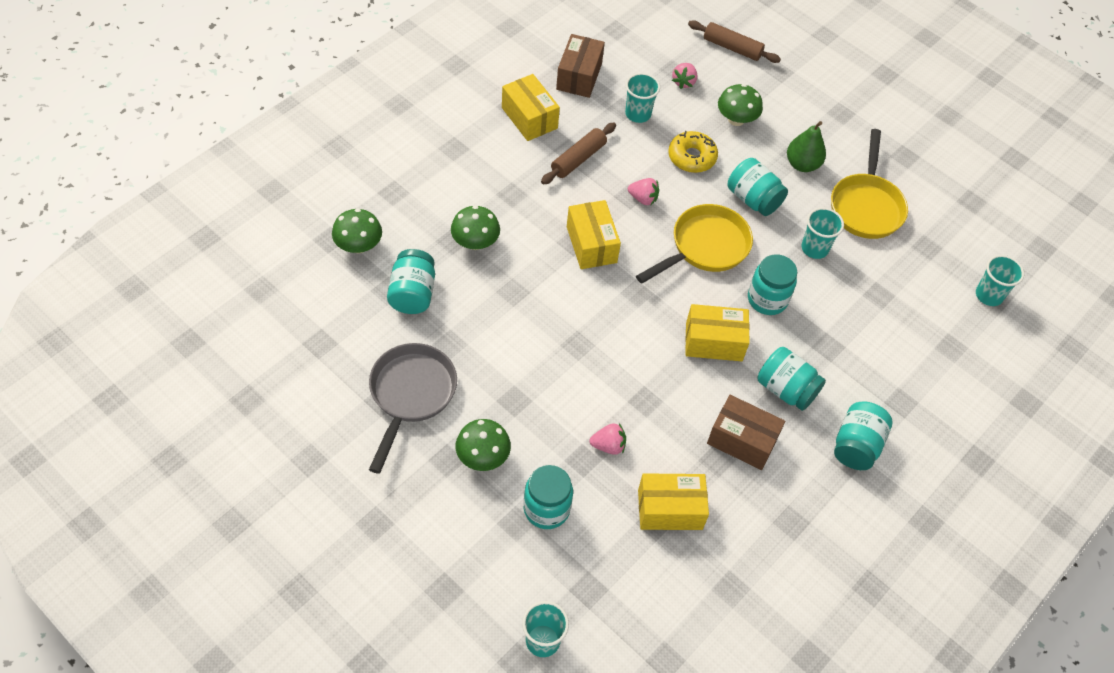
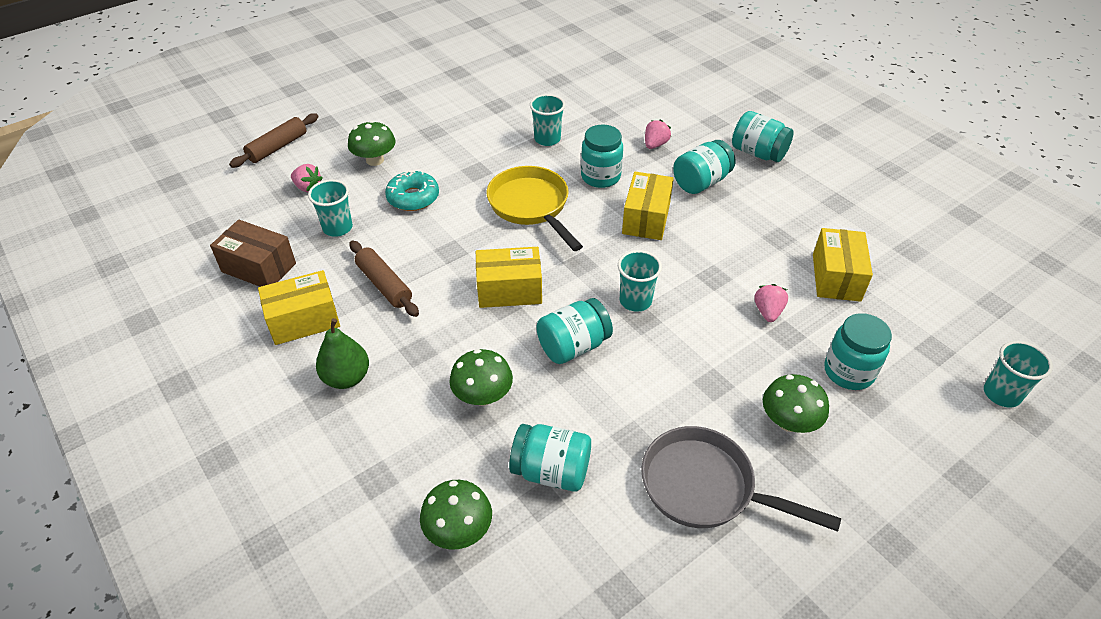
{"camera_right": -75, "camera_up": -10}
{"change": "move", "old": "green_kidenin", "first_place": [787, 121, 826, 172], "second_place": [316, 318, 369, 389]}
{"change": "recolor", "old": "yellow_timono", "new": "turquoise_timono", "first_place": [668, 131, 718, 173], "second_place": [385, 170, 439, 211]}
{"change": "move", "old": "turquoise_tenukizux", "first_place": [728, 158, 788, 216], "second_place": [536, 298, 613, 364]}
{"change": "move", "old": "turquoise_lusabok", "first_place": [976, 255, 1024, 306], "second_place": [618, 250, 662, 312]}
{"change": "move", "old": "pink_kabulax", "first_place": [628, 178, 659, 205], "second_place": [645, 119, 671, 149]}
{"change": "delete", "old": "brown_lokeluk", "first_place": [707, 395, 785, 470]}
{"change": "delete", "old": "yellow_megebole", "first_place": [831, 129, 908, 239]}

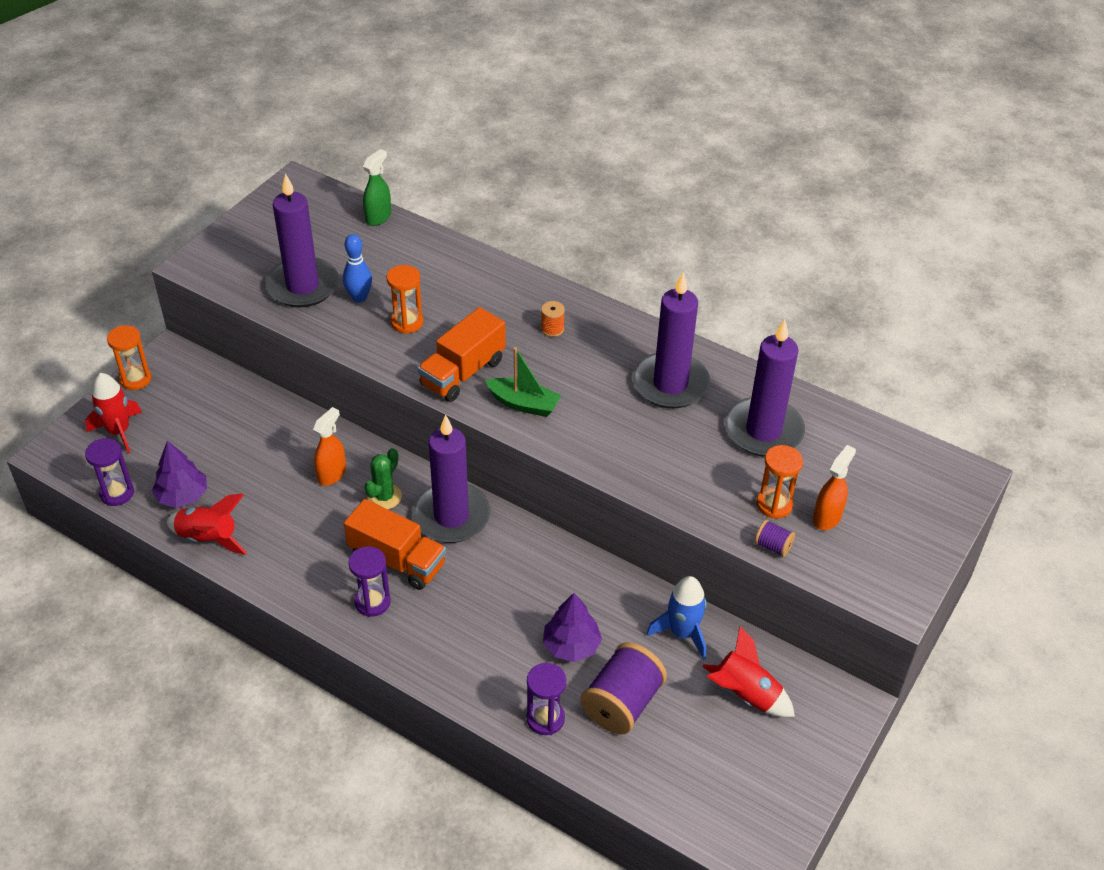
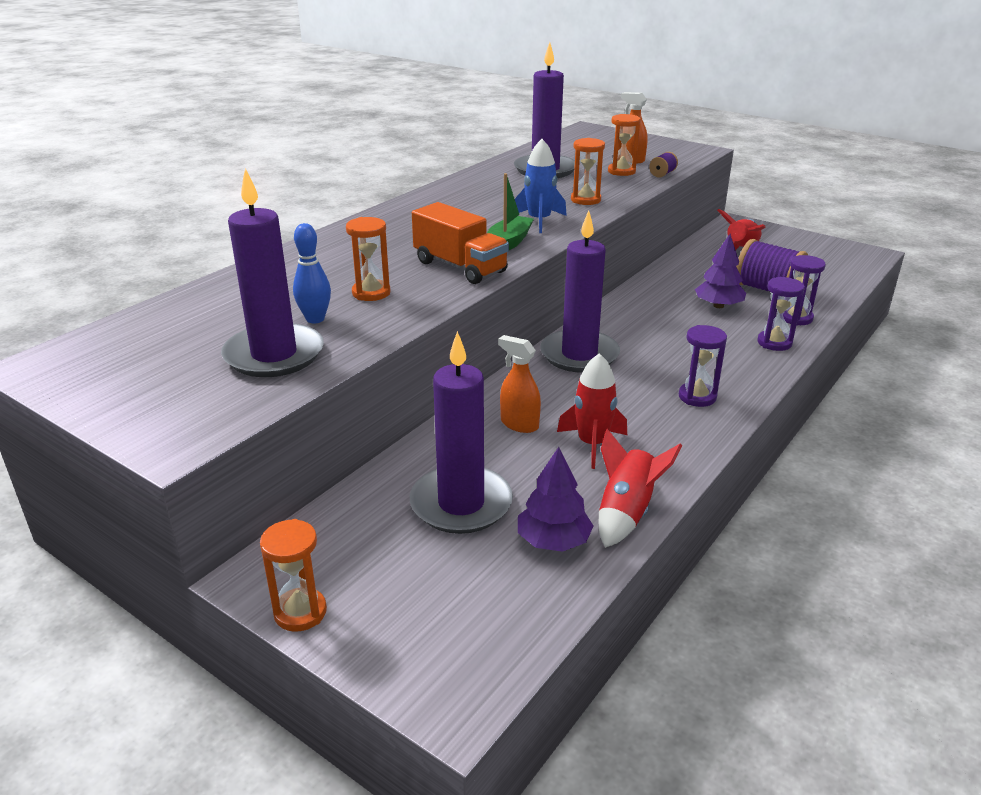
{"camera_right": -85, "camera_up": -15}
{"change": "move", "old": "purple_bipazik", "first_place": [632, 273, 710, 409], "second_place": [410, 331, 513, 534]}
{"change": "move", "old": "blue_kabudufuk", "first_place": [647, 576, 707, 660], "second_place": [515, 139, 567, 233]}
{"change": "move", "old": "red_kabudufuk", "first_place": [85, 373, 142, 453], "second_place": [557, 353, 627, 469]}
{"change": "insert", "new": "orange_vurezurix", "second_place": [571, 138, 605, 205]}
{"change": "move", "old": "purple_vurezurix", "first_place": [85, 438, 134, 506], "second_place": [757, 277, 805, 351]}
{"change": "delete", "old": "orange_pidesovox", "first_place": [344, 499, 446, 590]}
{"change": "delete", "old": "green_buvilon", "first_place": [363, 149, 391, 226]}
{"change": "delete", "old": "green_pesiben", "first_place": [365, 448, 402, 509]}
{"change": "delete", "old": "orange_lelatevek", "first_place": [541, 301, 565, 337]}

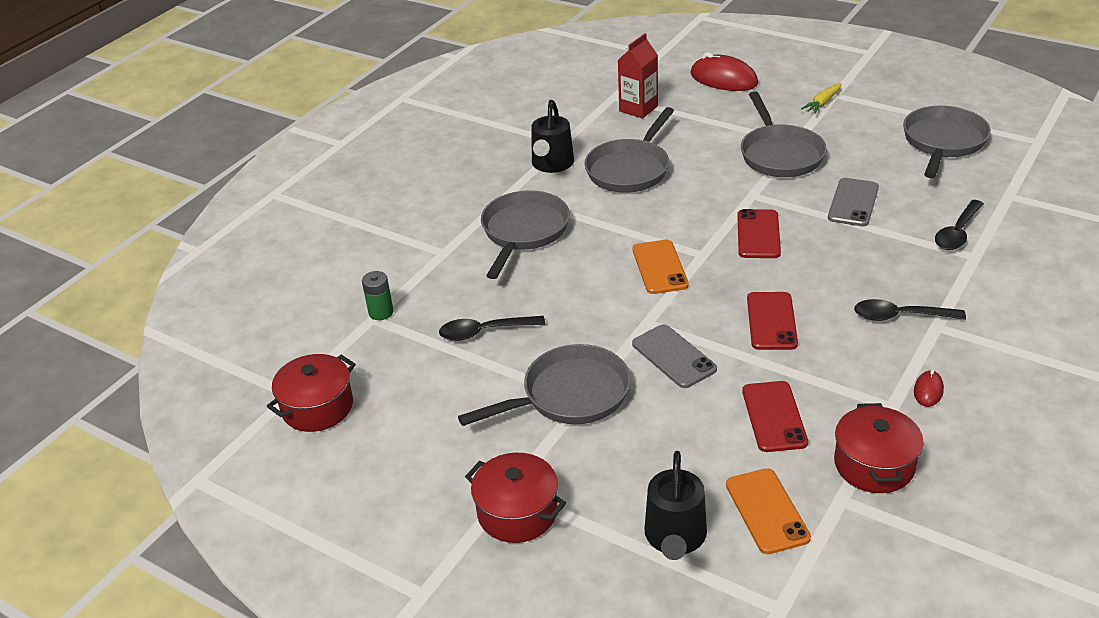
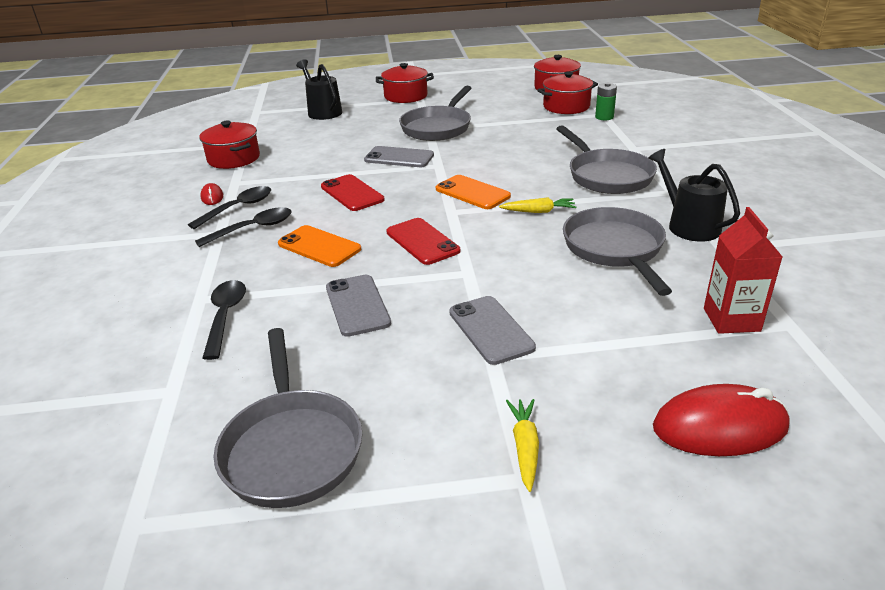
{"camera_right": 140, "camera_up": -5}
{"change": "move", "old": "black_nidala", "first_place": [439, 316, 545, 341], "second_place": [188, 186, 271, 229]}
{"change": "move", "old": "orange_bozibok", "first_place": [726, 468, 811, 554], "second_place": [278, 225, 361, 267]}
{"change": "replace", "old": "grey_megebole", "new": "grey_bozibok", "first_place": [741, 91, 827, 177], "second_place": [449, 296, 536, 365]}
{"change": "insert", "new": "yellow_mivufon", "second_place": [499, 197, 576, 213]}
{"change": "insert", "new": "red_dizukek", "second_place": [537, 72, 598, 114]}
{"change": "delete", "old": "red_bozibok", "first_place": [742, 381, 808, 452]}

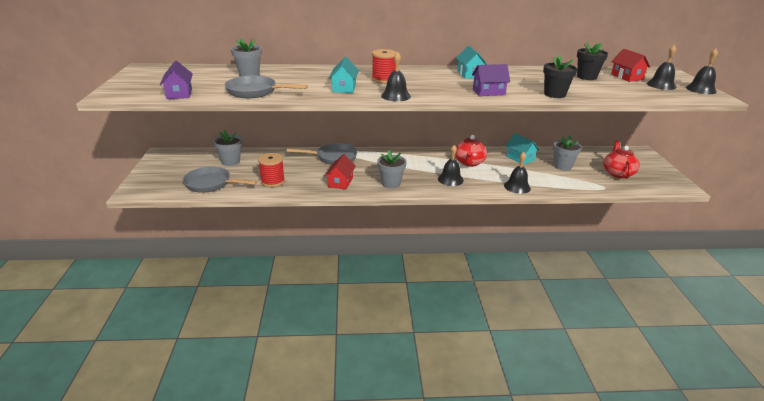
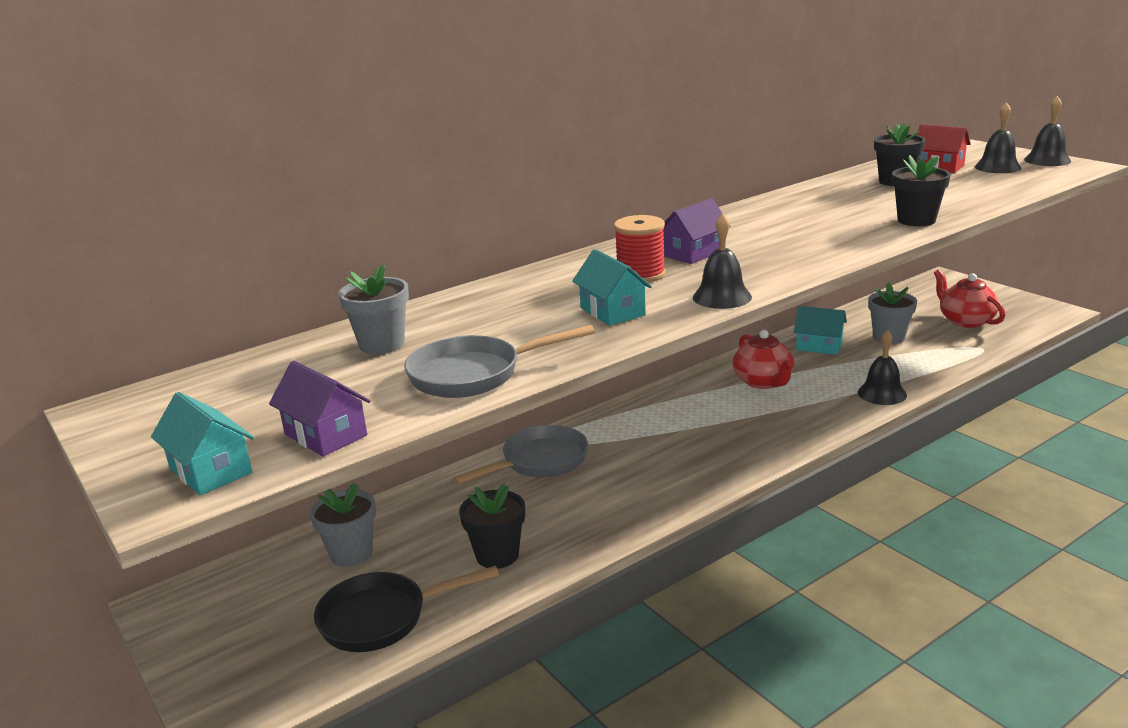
{"camera_right": -30, "camera_up": -5}
{"change": "move", "old": "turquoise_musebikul", "first_place": [456, 46, 488, 79], "second_place": [151, 392, 254, 495]}
{"change": "recolor", "old": "grey_megebole", "new": "black_megebole", "first_place": [183, 167, 257, 193], "second_place": [314, 566, 499, 652]}
{"change": "replace", "old": "red_lelatevek", "new": "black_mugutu", "first_place": [258, 153, 285, 187], "second_place": [459, 484, 525, 569]}
{"change": "move", "old": "purple_musebikul", "first_place": [472, 64, 510, 96], "second_place": [663, 198, 730, 264]}
{"change": "delete", "old": "red_musebikul", "first_place": [325, 154, 356, 190]}
{"change": "delete", "old": "grey_mugutu", "first_place": [377, 150, 407, 188]}
{"change": "delete", "old": "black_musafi", "first_place": [438, 145, 464, 186]}

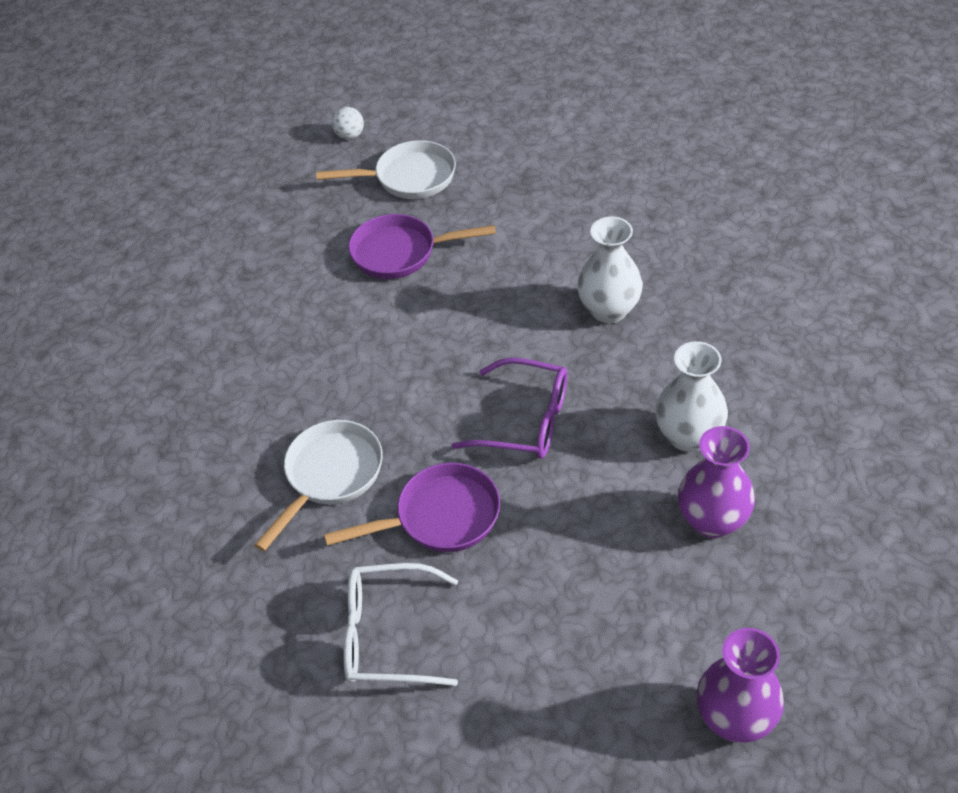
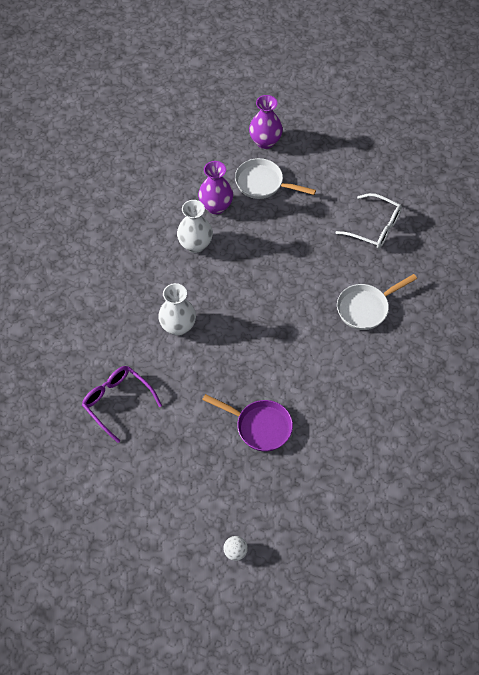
{"camera_right": -155, "camera_up": 10}
{"change": "move", "old": "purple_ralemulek", "first_place": [451, 358, 568, 459], "second_place": [82, 366, 162, 443]}
{"change": "move", "old": "white_megebole", "first_place": [316, 140, 456, 199], "second_place": [235, 158, 316, 199]}
{"change": "delete", "old": "purple_megebole", "first_place": [324, 463, 500, 552]}

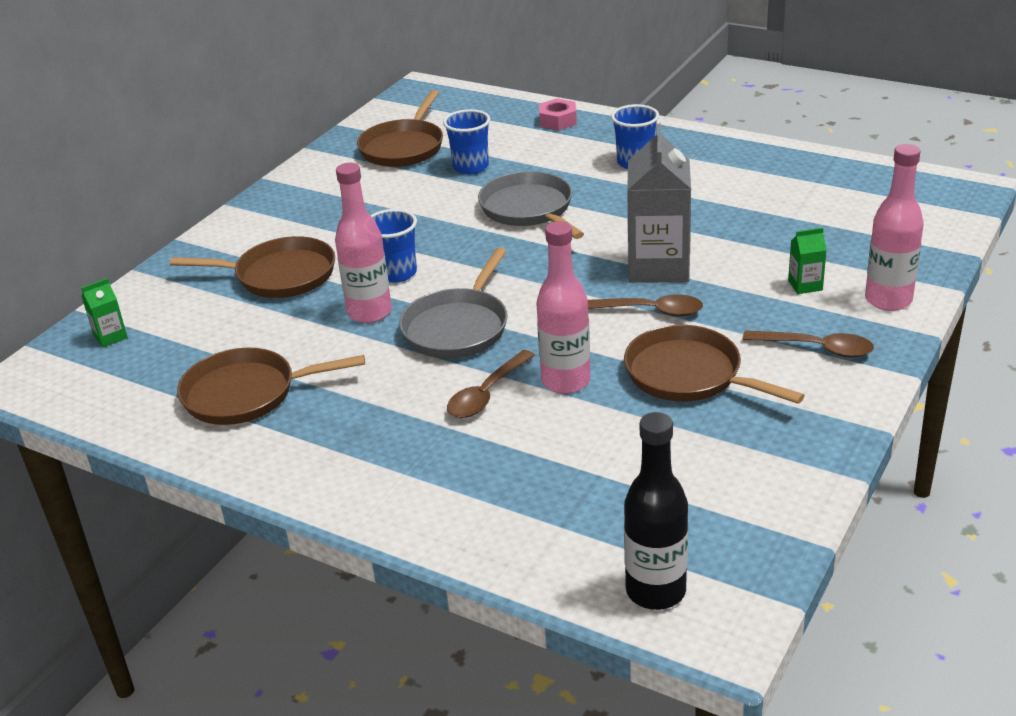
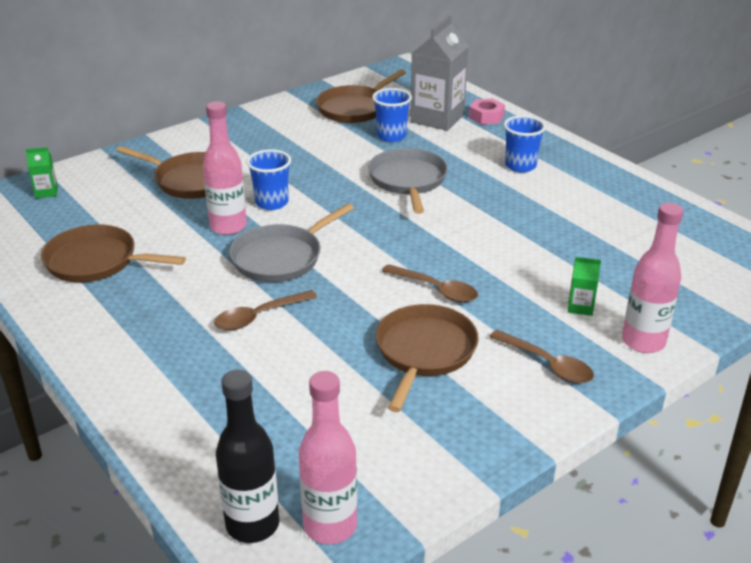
{"camera_right": 20, "camera_up": 0}
{"change": "move", "old": "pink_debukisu", "first_place": [536, 221, 590, 394], "second_place": [299, 371, 357, 544]}
{"change": "rotate", "old": "brown_megebole", "first_place": [624, 325, 805, 404], "second_place": [376, 304, 479, 412], "degrees": 45}
{"change": "move", "old": "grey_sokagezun", "first_place": [627, 124, 691, 283], "second_place": [410, 15, 468, 131]}

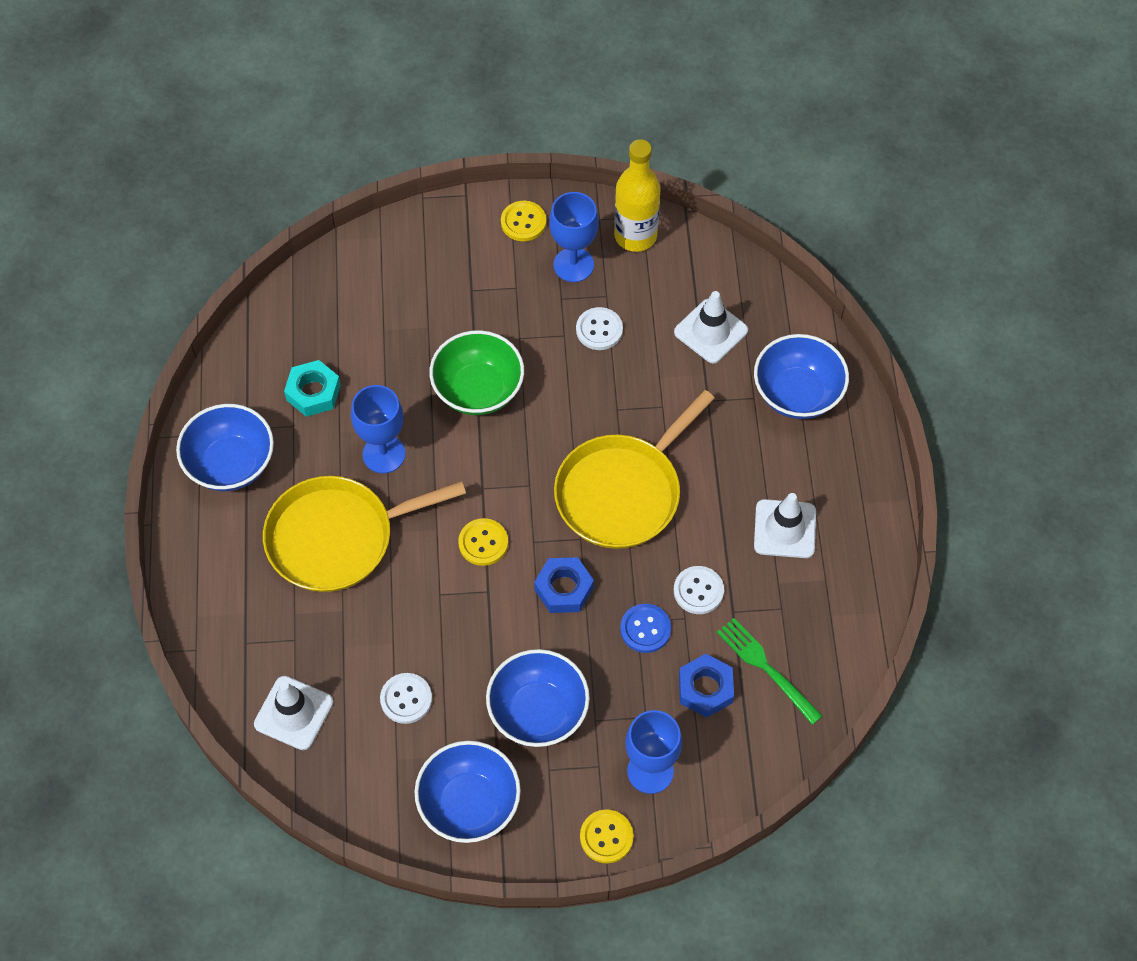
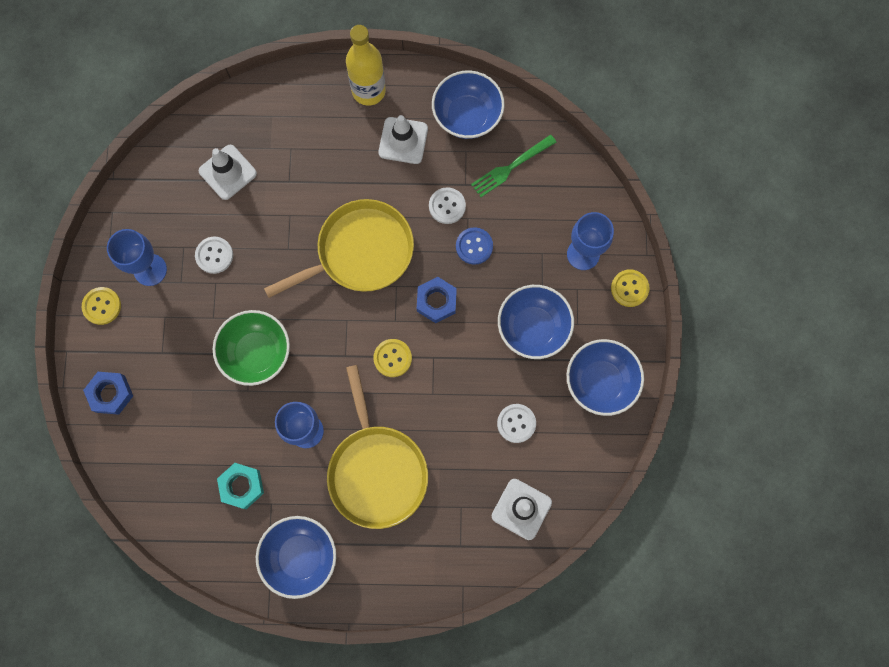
{"camera_right": -85, "camera_up": 15}
{"change": "move", "old": "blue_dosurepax", "first_place": [679, 654, 734, 718], "second_place": [83, 372, 133, 415]}
{"change": "rotate", "old": "yellow_megebole", "first_place": [554, 390, 715, 549], "second_place": [264, 199, 414, 298], "degrees": -75}
{"change": "move", "old": "yellow_debukisu", "first_place": [614, 139, 661, 252], "second_place": [346, 25, 386, 106]}
{"change": "move", "old": "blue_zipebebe", "first_place": [754, 334, 849, 419], "second_place": [432, 70, 505, 139]}

